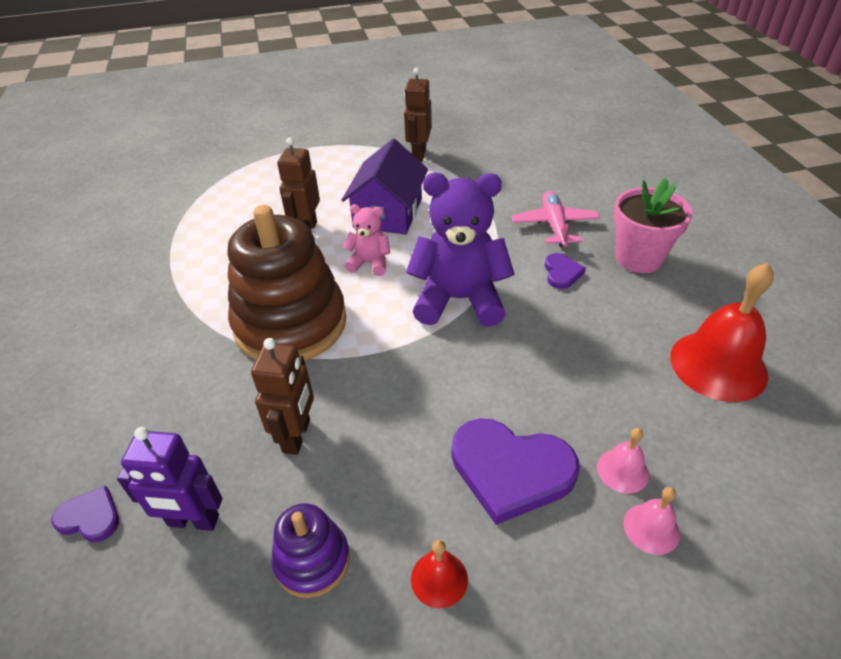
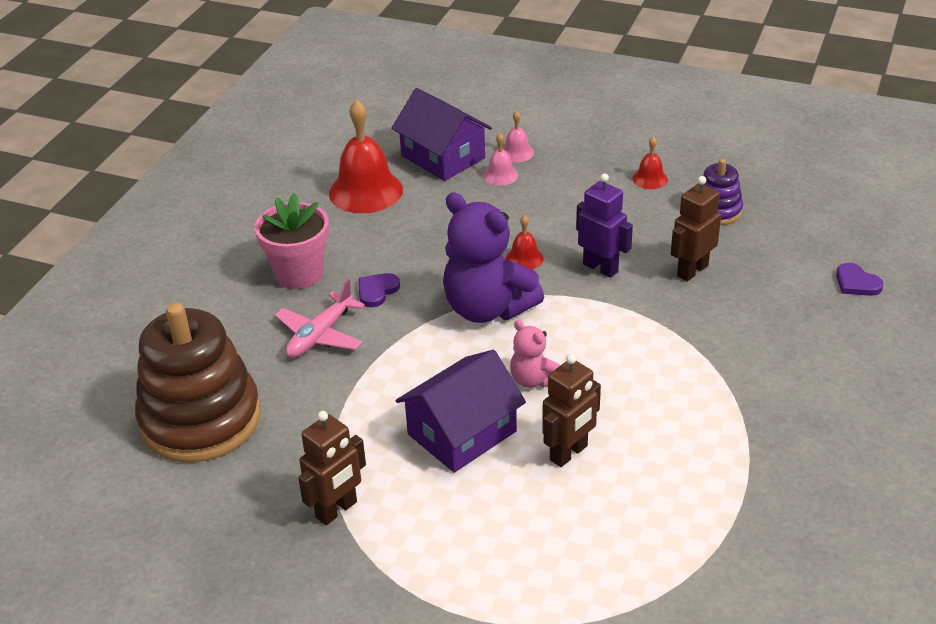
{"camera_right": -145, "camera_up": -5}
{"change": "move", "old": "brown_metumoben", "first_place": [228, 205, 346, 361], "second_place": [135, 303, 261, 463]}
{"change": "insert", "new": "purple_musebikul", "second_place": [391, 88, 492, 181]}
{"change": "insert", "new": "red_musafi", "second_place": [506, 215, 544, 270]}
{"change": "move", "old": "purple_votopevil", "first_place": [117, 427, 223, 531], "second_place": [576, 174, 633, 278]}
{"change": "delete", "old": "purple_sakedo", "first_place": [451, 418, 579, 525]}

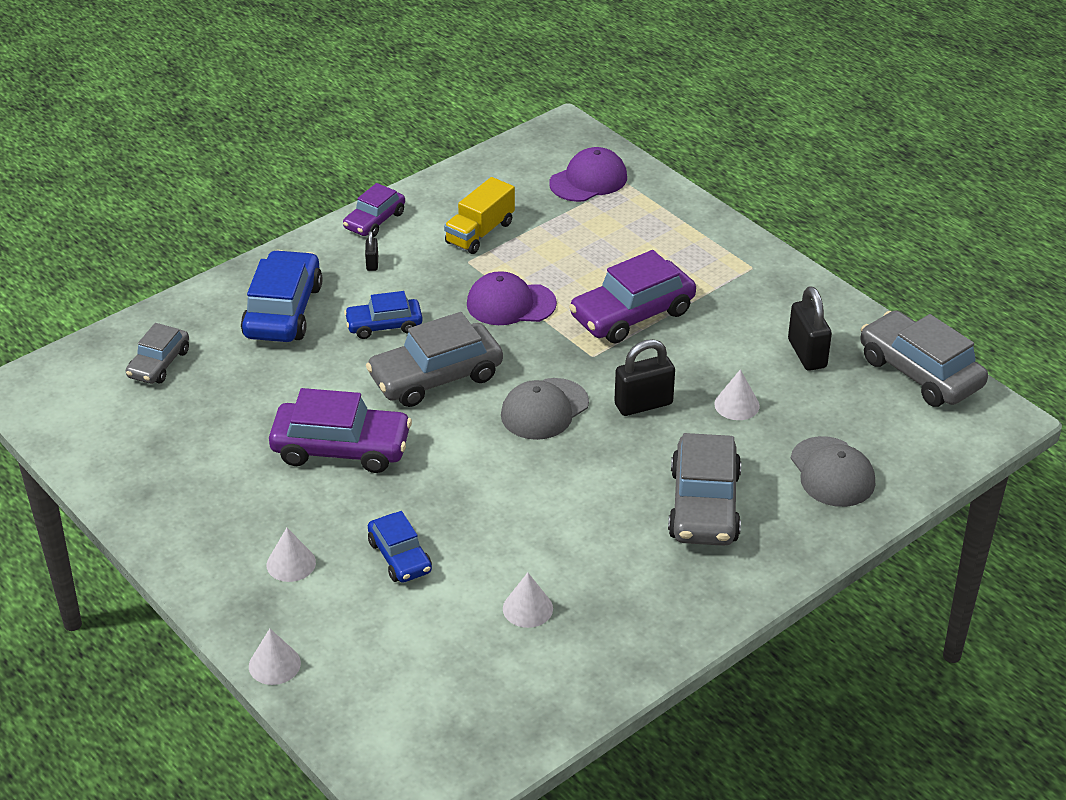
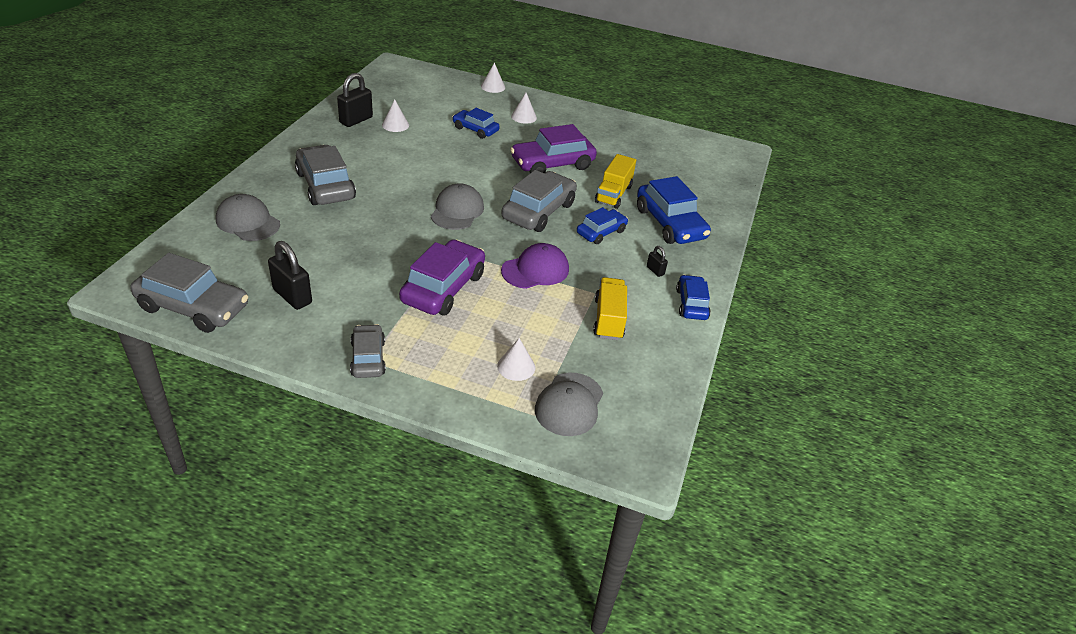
{"camera_right": 145, "camera_up": 0}
{"change": "move", "old": "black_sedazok", "first_place": [614, 339, 675, 416], "second_place": [337, 73, 373, 127]}
{"change": "move", "old": "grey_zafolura", "first_place": [126, 323, 189, 384], "second_place": [350, 324, 386, 378]}
{"change": "move", "old": "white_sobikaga", "first_place": [714, 369, 760, 420], "second_place": [497, 338, 535, 381]}
{"change": "recolor", "old": "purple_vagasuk", "new": "grey_vagasuk", "first_place": [549, 147, 627, 202], "second_place": [535, 373, 603, 436]}
{"change": "insert", "new": "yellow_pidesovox", "second_place": [595, 154, 636, 209]}
{"change": "recolor", "old": "purple_zafolura", "new": "blue_zafolura", "first_place": [343, 183, 405, 237], "second_place": [676, 275, 711, 320]}

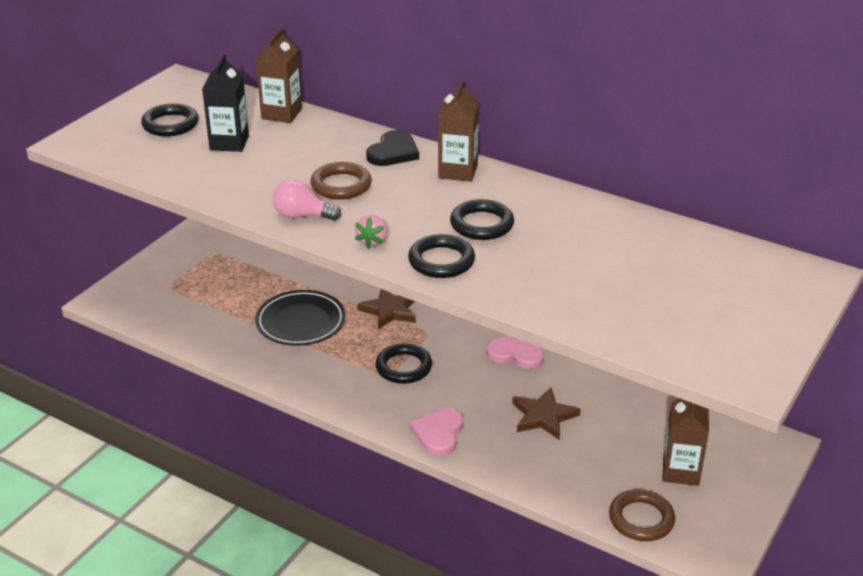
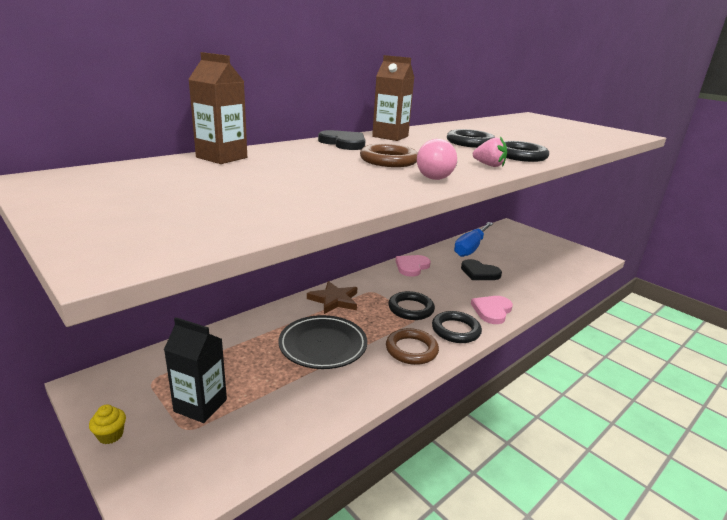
{"camera_right": -75, "camera_up": -10}
{"change": "insert", "new": "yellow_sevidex", "second_place": [89, 405, 126, 444]}
{"change": "move", "old": "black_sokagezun", "first_place": [202, 54, 249, 152], "second_place": [164, 317, 227, 423]}
{"change": "move", "old": "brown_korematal", "first_place": [609, 490, 675, 541], "second_place": [386, 328, 439, 365]}
{"change": "move", "old": "black_korematal", "first_place": [141, 103, 199, 137], "second_place": [432, 311, 482, 343]}
{"change": "insert", "new": "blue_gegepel", "second_place": [454, 222, 493, 257]}
{"change": "replace", "old": "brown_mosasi", "new": "black_sakedo", "first_place": [512, 388, 580, 440], "second_place": [461, 259, 502, 280]}
{"change": "rotate", "old": "pink_sakedo", "first_place": [410, 408, 463, 456], "second_place": [471, 296, 513, 324], "degrees": 90}
{"change": "delete", "old": "brown_sokagezun", "first_place": [663, 398, 709, 486]}

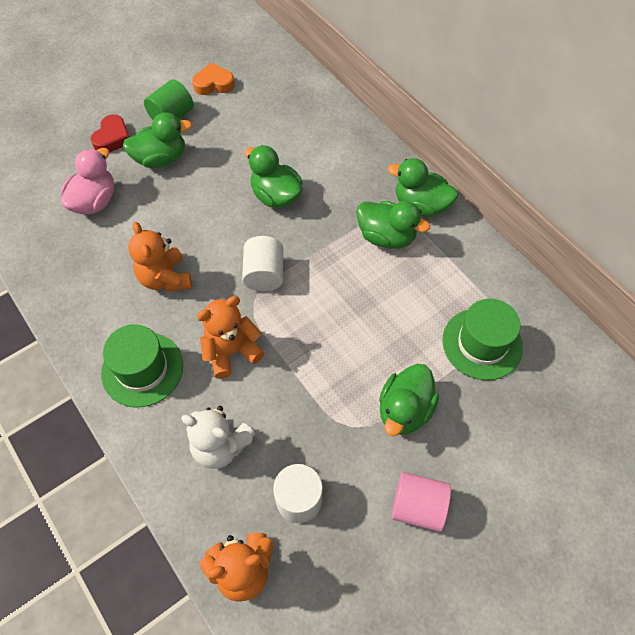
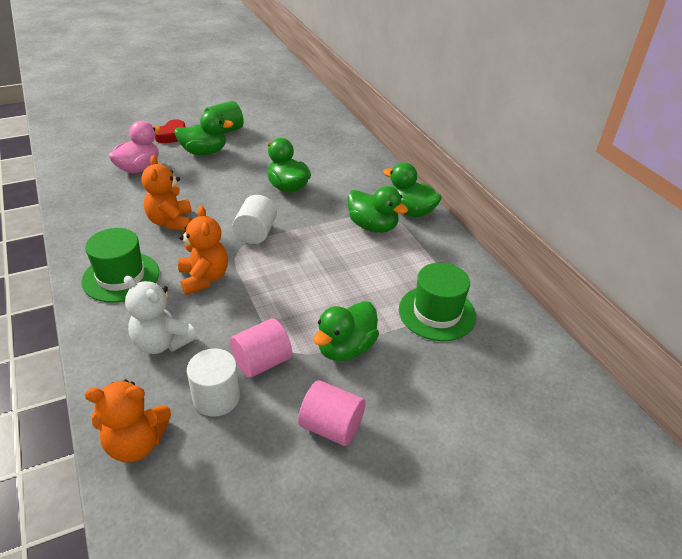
{"camera_right": 10, "camera_up": -20}
{"change": "rotate", "old": "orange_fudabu", "first_place": [197, 296, 265, 379], "second_place": [178, 206, 228, 295], "degrees": 90}
{"change": "insert", "new": "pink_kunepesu", "second_place": [230, 318, 292, 378]}
{"change": "delete", "old": "orange_sakedo", "first_place": [192, 63, 235, 95]}

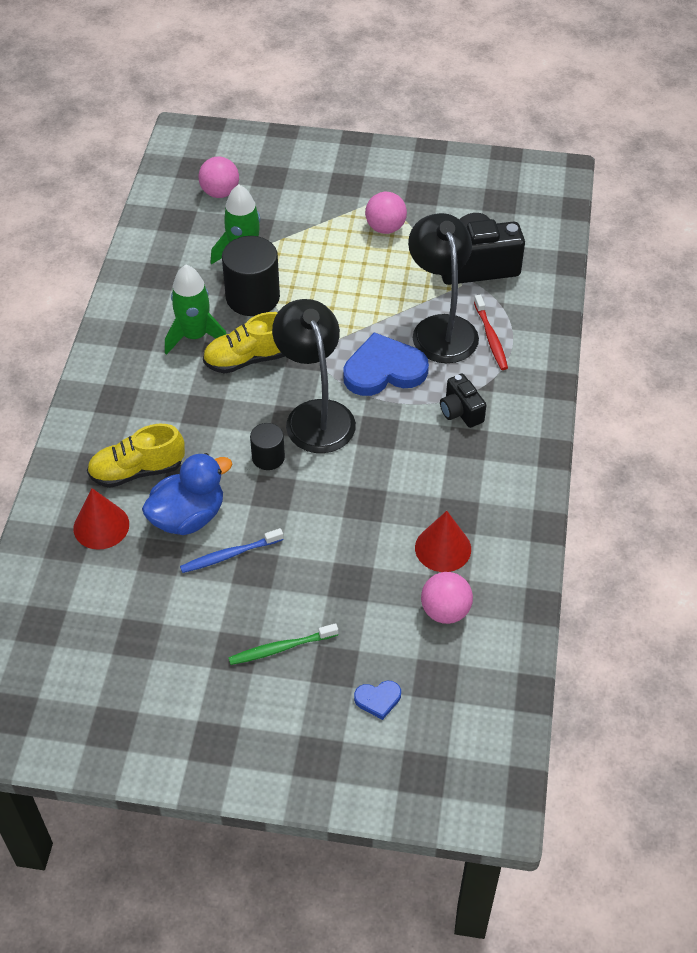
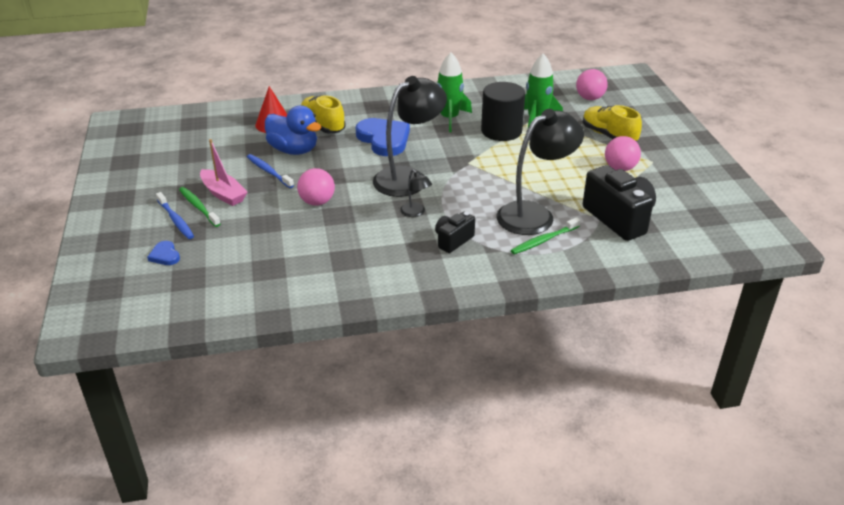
{"camera_right": 70, "camera_up": -15}
{"change": "insert", "new": "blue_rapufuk", "second_place": [156, 192, 194, 239]}
{"change": "insert", "new": "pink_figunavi", "second_place": [200, 139, 247, 206]}
{"change": "move", "old": "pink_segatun", "first_place": [421, 572, 473, 624], "second_place": [297, 168, 335, 206]}
{"change": "move", "old": "blue_sakedo", "first_place": [343, 332, 429, 396], "second_place": [356, 118, 410, 156]}
{"change": "insert", "new": "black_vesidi", "second_place": [400, 169, 432, 217]}
{"change": "recolor", "old": "red_rapufuk", "new": "green_rapufuk", "first_place": [474, 295, 508, 370], "second_place": [511, 217, 580, 254]}
{"change": "move", "old": "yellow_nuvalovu", "first_place": [203, 312, 285, 374], "second_place": [583, 105, 642, 141]}
{"change": "delete", "old": "black_kunepesu", "first_place": [250, 423, 285, 470]}
{"change": "delete", "old": "red_sobikaga", "first_place": [415, 511, 471, 572]}

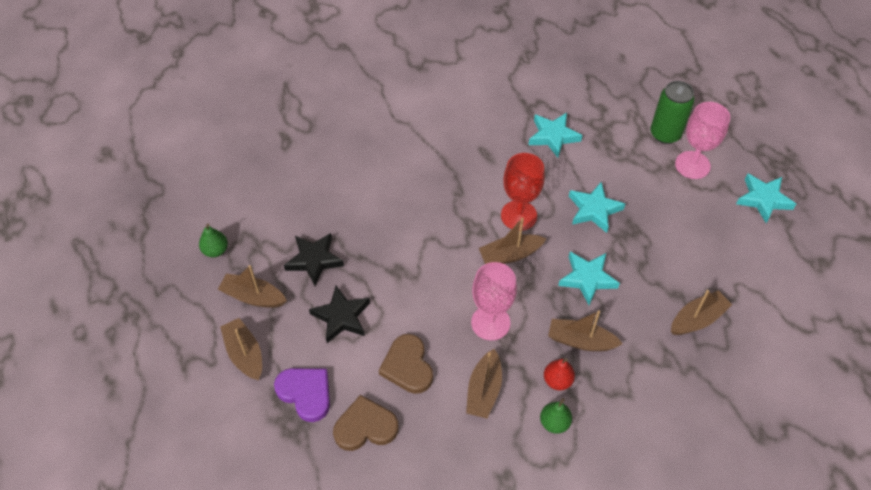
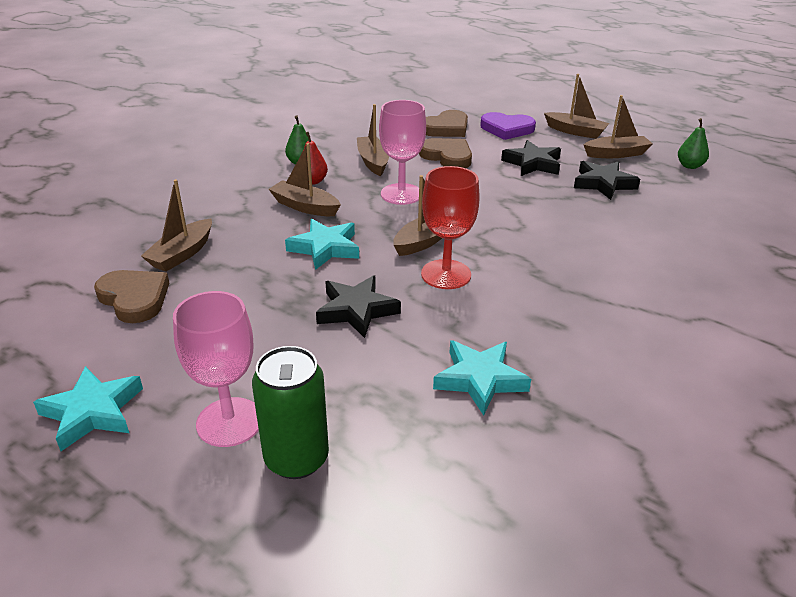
{"camera_right": 150, "camera_up": -20}
{"change": "insert", "new": "brown_sakedo", "second_place": [94, 270, 169, 323]}
{"change": "rotate", "old": "brown_figunavi", "first_place": [548, 311, 623, 351], "second_place": [269, 143, 341, 216], "degrees": -135}
{"change": "recolor", "old": "turquoise_mosasi", "new": "black_mosasi", "first_place": [569, 182, 625, 233], "second_place": [316, 275, 401, 338]}

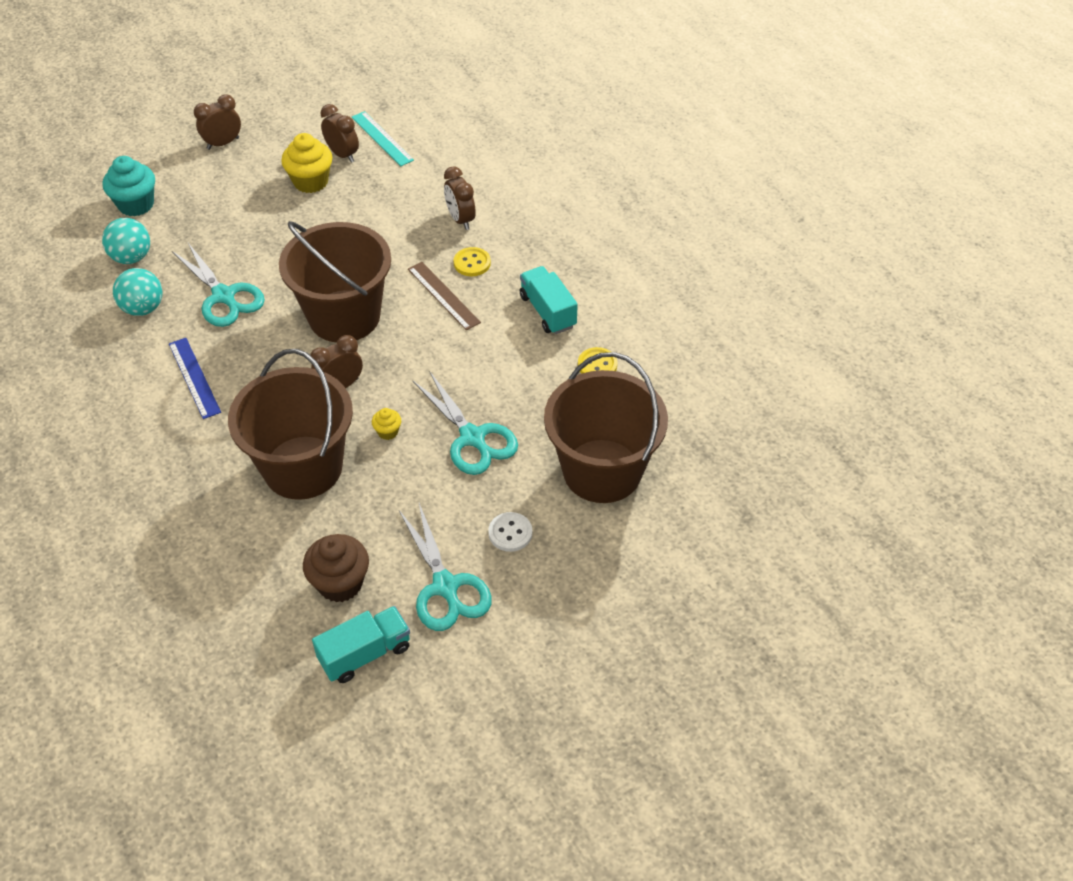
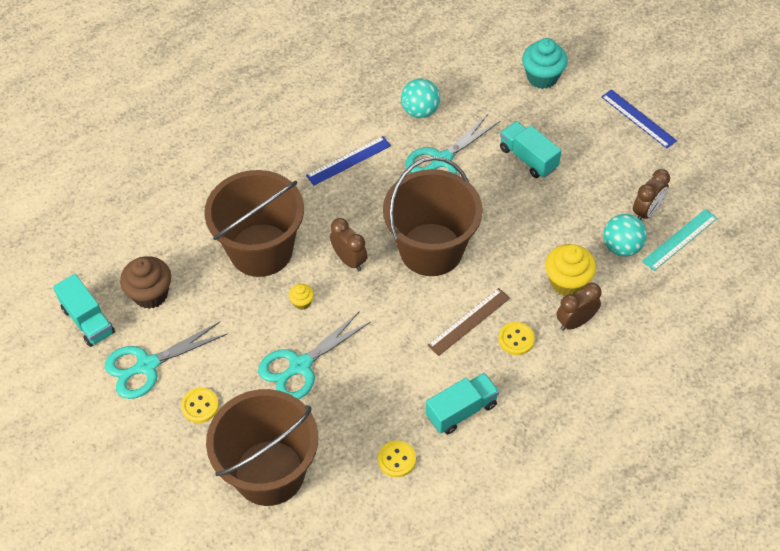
{"camera_right": 85, "camera_up": 5}
{"change": "recolor", "old": "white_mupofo", "new": "yellow_mupofo", "first_place": [488, 512, 532, 552], "second_place": [181, 388, 219, 423]}
{"change": "insert", "new": "turquoise_pidesovox", "second_place": [500, 121, 562, 178]}
{"change": "move", "old": "yellow_sevidex", "first_place": [281, 133, 332, 193], "second_place": [545, 244, 596, 296]}
{"change": "replace", "old": "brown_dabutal", "new": "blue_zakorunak", "first_place": [194, 94, 241, 150], "second_place": [601, 89, 677, 148]}
{"change": "move", "old": "turquoise_segatun", "first_place": [102, 218, 150, 264], "second_place": [603, 214, 647, 257]}

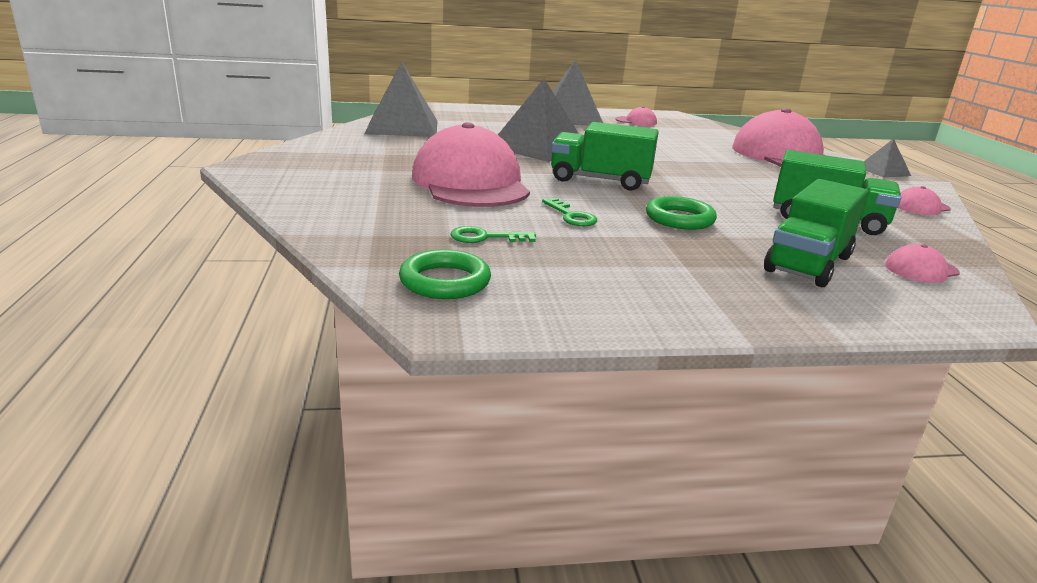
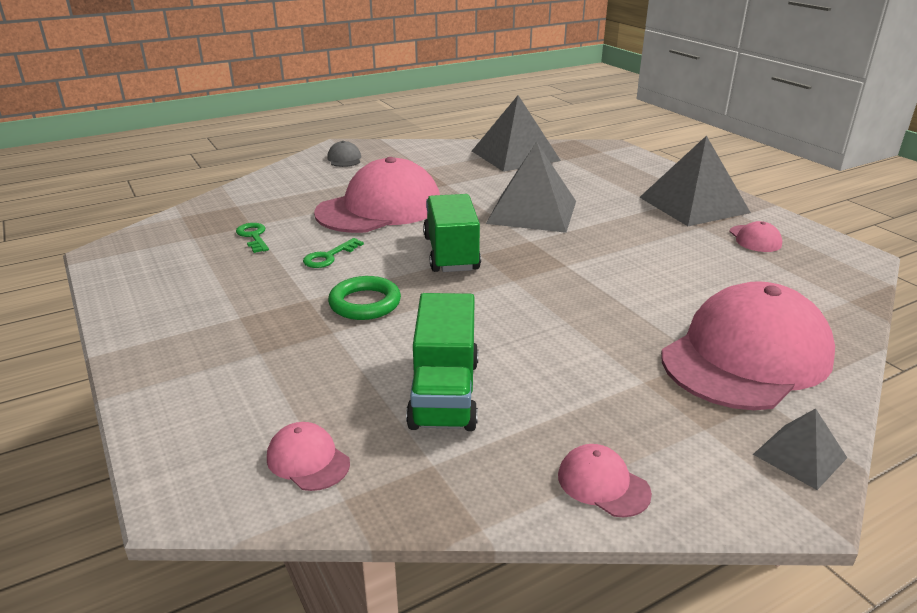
{"camera_right": 70, "camera_up": 5}
{"change": "insert", "new": "grey_vagasuk", "second_place": [327, 141, 361, 167]}
{"change": "delete", "old": "green_korematal", "first_place": [399, 249, 491, 299]}
{"change": "delete", "old": "green_pidesovox", "first_place": [764, 179, 868, 287]}

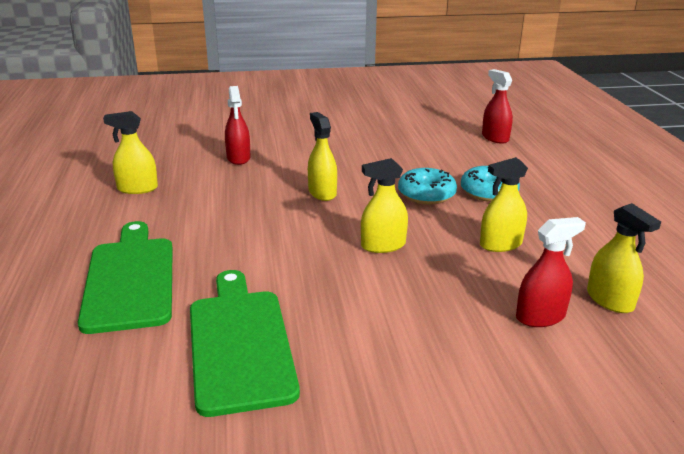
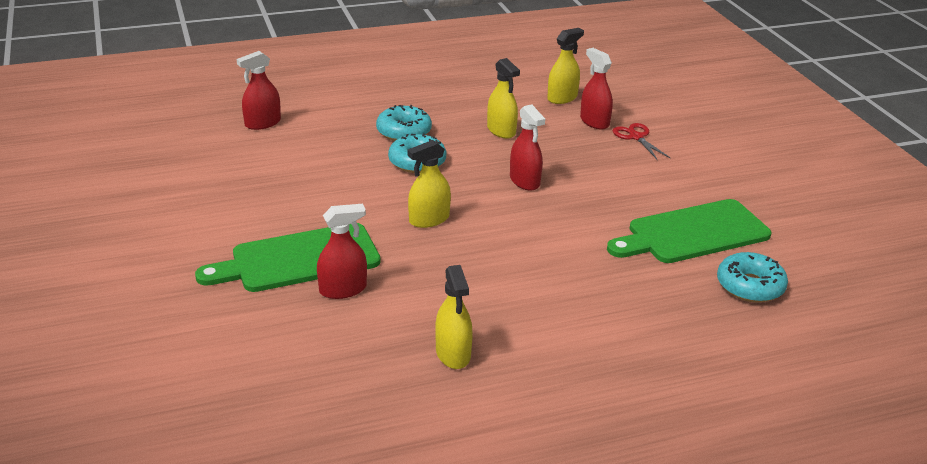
{"camera_right": -100, "camera_up": 5}
{"change": "move", "old": "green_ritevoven", "first_place": [78, 221, 173, 334], "second_place": [195, 223, 380, 292]}
{"change": "recolor", "old": "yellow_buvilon", "new": "red_buvilon", "first_place": [361, 158, 408, 253], "second_place": [510, 104, 545, 191]}
{"change": "insert", "new": "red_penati", "second_place": [613, 123, 670, 160]}
{"change": "insert", "new": "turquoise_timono", "second_place": [717, 252, 788, 303]}

